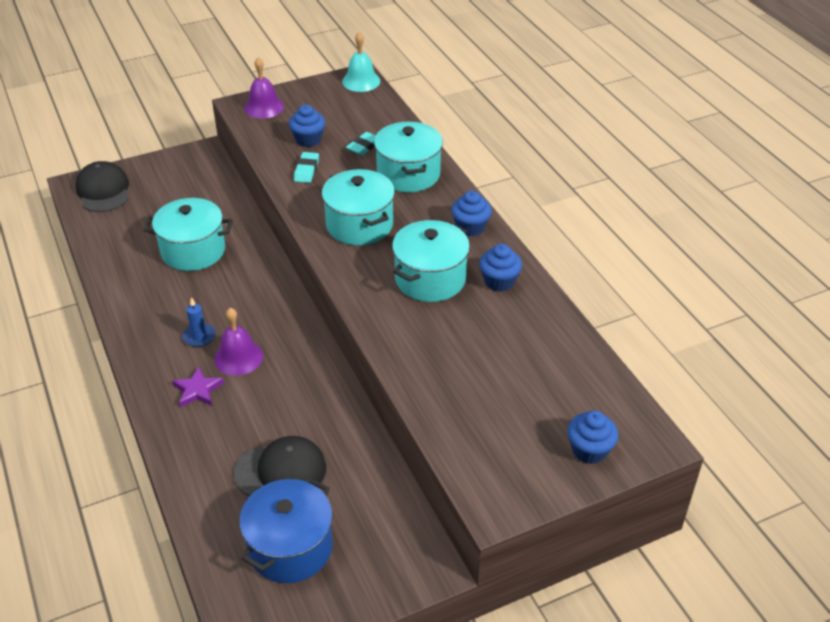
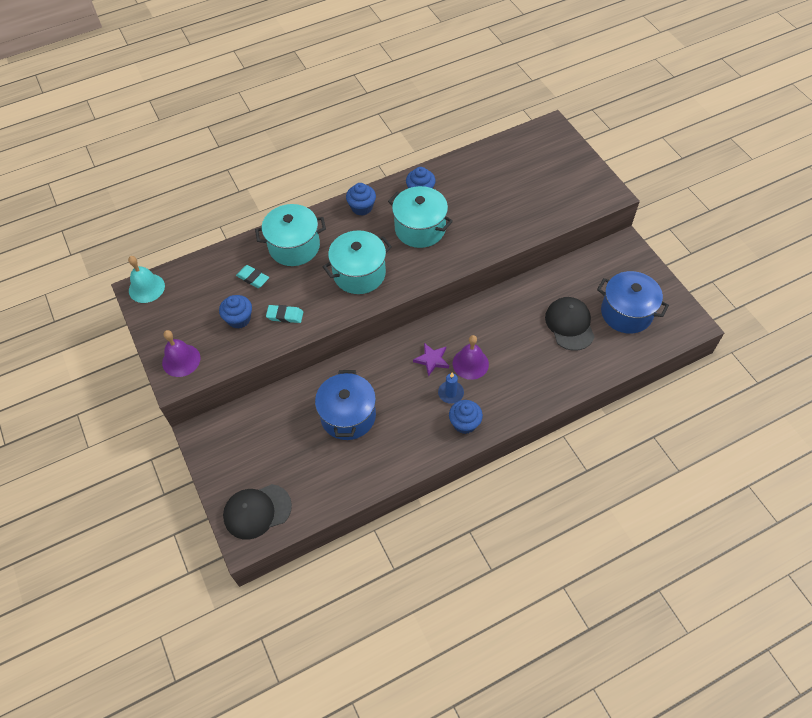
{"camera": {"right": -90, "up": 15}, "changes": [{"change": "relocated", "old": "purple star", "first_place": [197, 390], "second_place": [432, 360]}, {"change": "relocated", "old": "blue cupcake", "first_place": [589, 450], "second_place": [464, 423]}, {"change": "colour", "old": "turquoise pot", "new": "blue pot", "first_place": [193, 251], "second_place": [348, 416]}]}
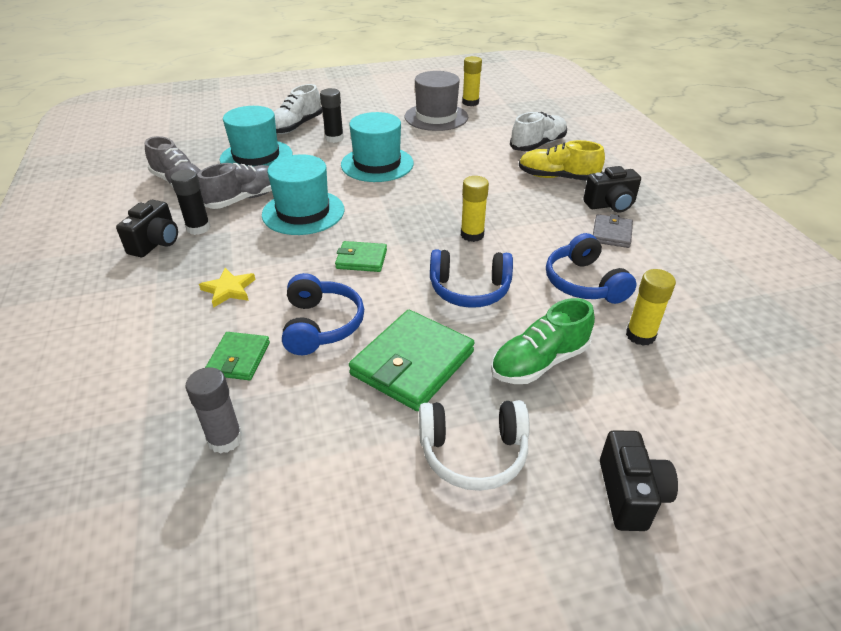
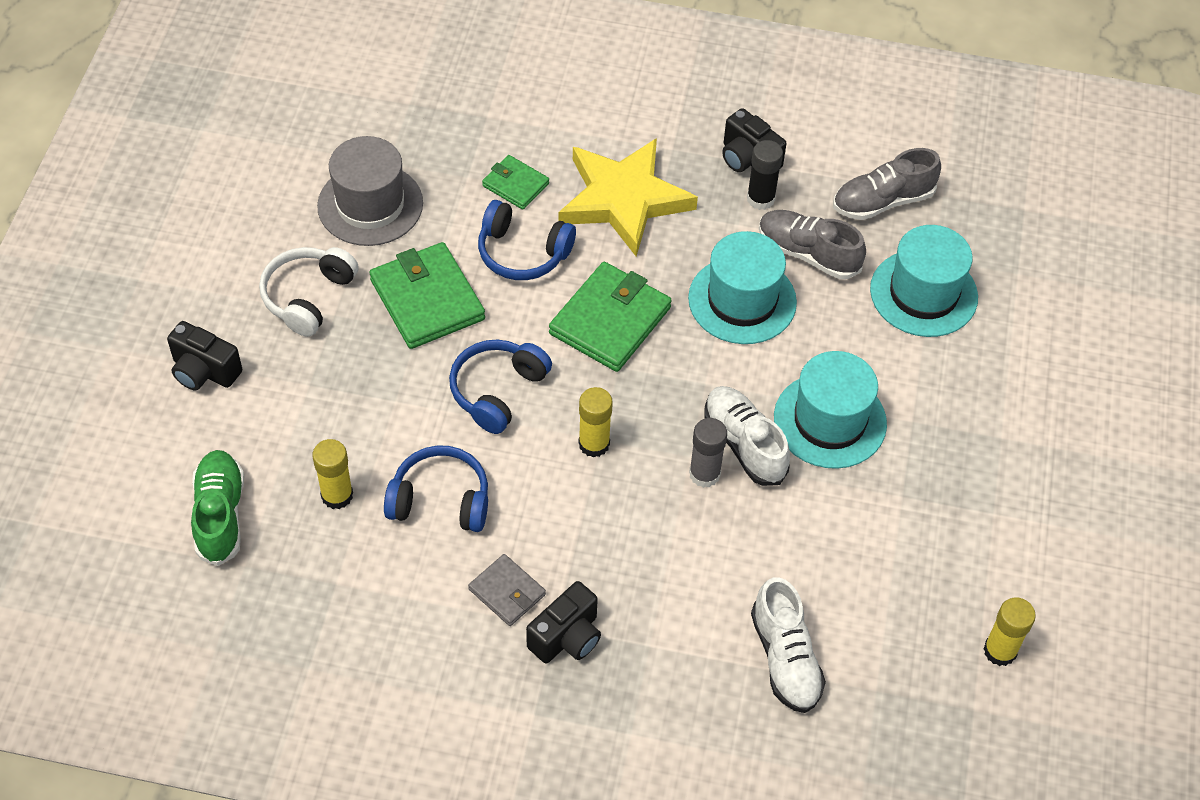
{"camera": {"right": 115, "up": 15}, "changes": [{"change": "missing", "old": "black glue stick", "first_place": [334, 138]}, {"change": "missing", "old": "yellow shoe", "first_place": [557, 177]}, {"change": "relocated", "old": "grey glue stick", "first_place": [225, 439], "second_place": [704, 474]}, {"change": "relocated", "old": "white shoe", "first_place": [296, 126], "second_place": [744, 444]}, {"change": "relocated", "old": "grey hat", "first_place": [436, 117], "second_place": [370, 205]}, {"change": "relocated", "old": "green shoe", "first_place": [539, 362], "second_place": [220, 515]}, {"change": "spun", "old": "grey shoe", "first_place": [245, 199], "second_place": [808, 254], "degrees": 135}, {"change": "spun", "old": "black camera", "first_place": [610, 205], "second_place": [567, 637], "degrees": -150}, {"change": "size", "old": "yellow star", "first_place": [229, 290], "second_place": [623, 199], "factor": 2.37}, {"change": "size", "old": "green wallet", "first_place": [361, 259], "second_place": [610, 321], "factor": 1.8}]}
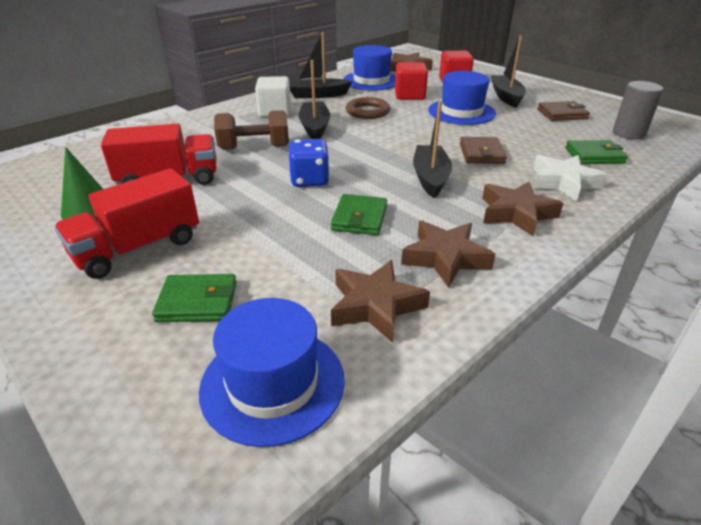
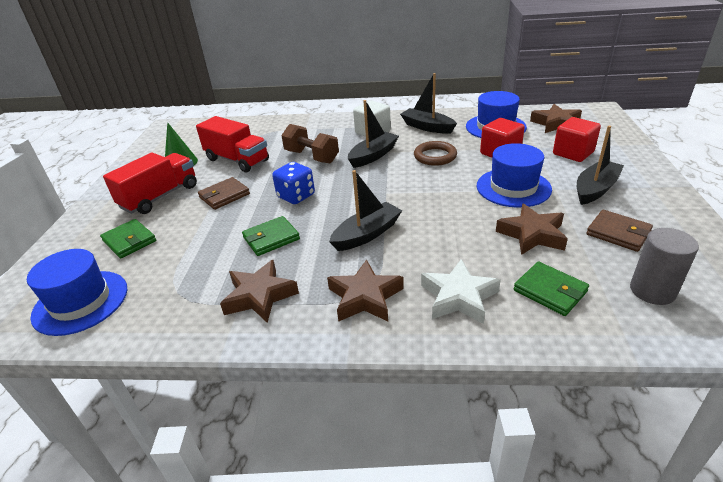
{"camera": {"right": 50, "up": 0}, "changes": [{"change": "relocated", "old": "brown star", "first_place": [375, 306], "second_place": [532, 234]}, {"change": "relocated", "old": "brown wallet", "first_place": [481, 153], "second_place": [224, 196]}, {"change": "spun", "old": "red truck", "first_place": [138, 248], "second_place": [160, 197], "degrees": 120}]}
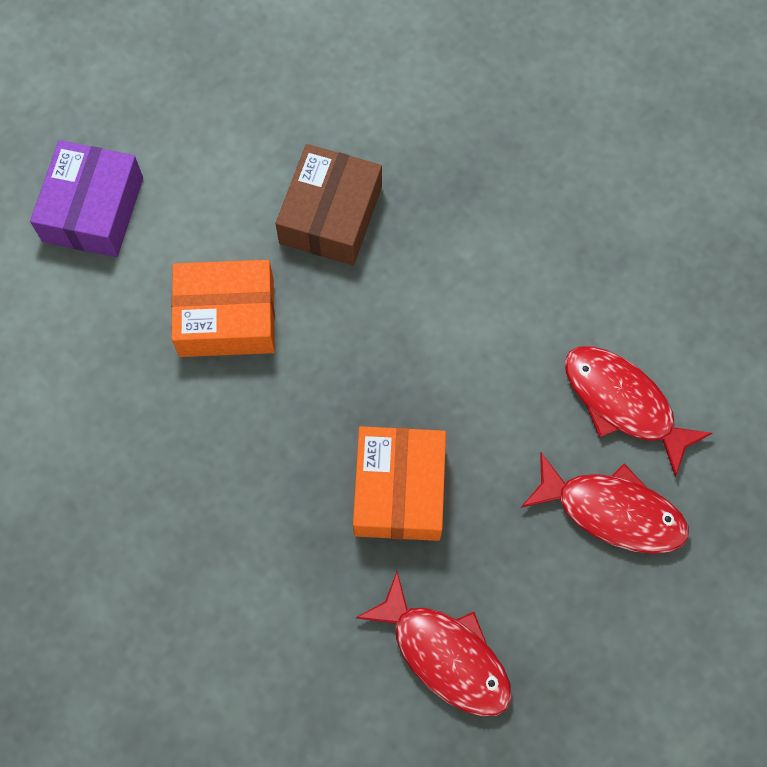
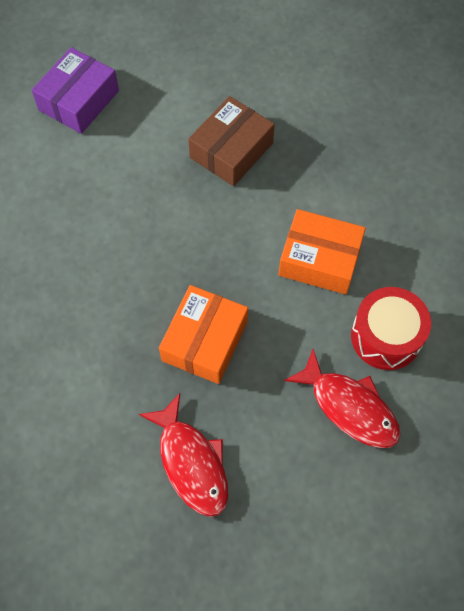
{"camera": {"right": 20, "up": -5}, "changes": [{"change": "relocated", "old": "orange box", "first_place": [226, 318], "second_place": [319, 260]}, {"change": "exchanged", "old": "red fish", "new": "red drum", "first_place": [623, 403], "second_place": [386, 336]}]}
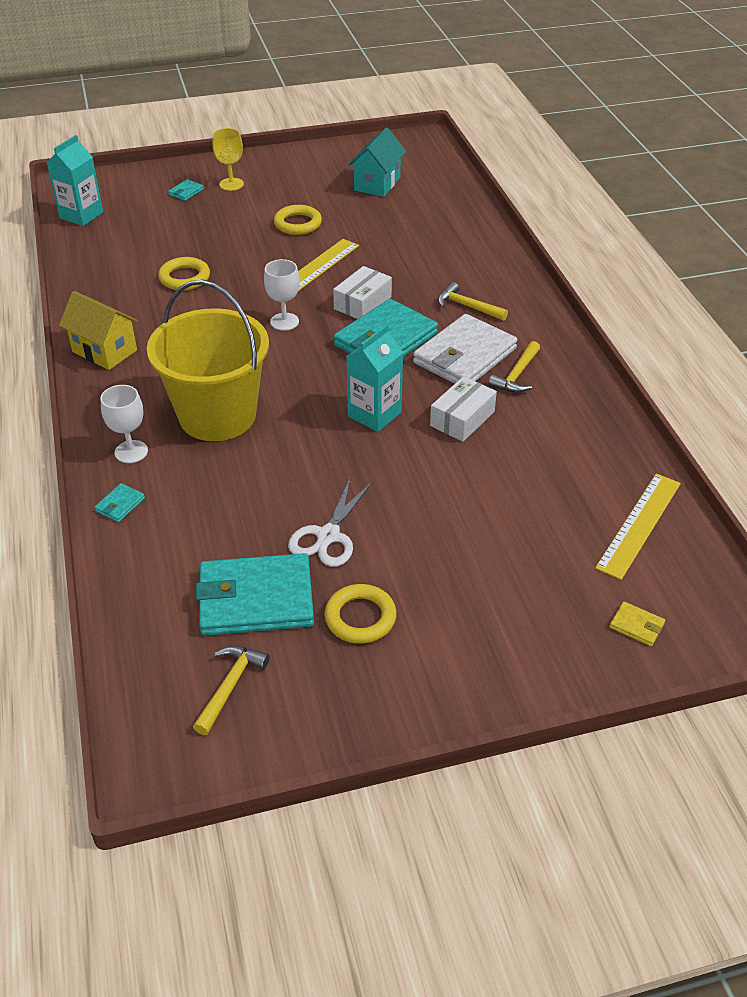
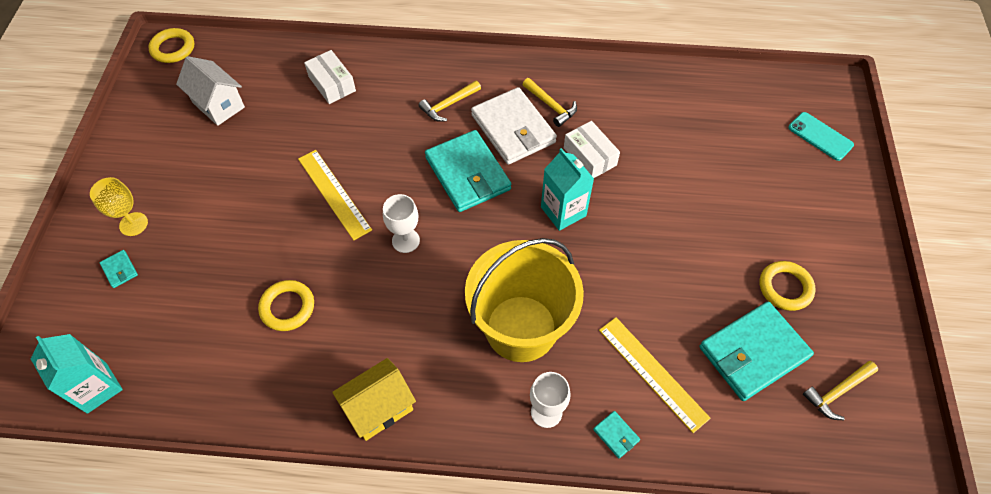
{"camera": {"right": -70, "up": 15}, "changes": [{"change": "missing", "old": "white scissors", "first_place": [328, 536]}, {"change": "relocated", "old": "yellow ring", "first_place": [298, 224], "second_place": [173, 48]}, {"change": "relocated", "old": "white box", "first_place": [362, 303], "second_place": [332, 84]}, {"change": "relocated", "old": "yellow ruler", "first_place": [639, 524], "second_place": [652, 373]}, {"change": "exchanged", "old": "yellow wallet", "new": "turquoise phone", "first_place": [636, 626], "second_place": [820, 136]}, {"change": "colour", "old": "turquoise house", "new": "white house", "first_place": [377, 184], "second_place": [218, 105]}, {"change": "spun", "old": "yellow hammer", "first_place": [230, 686], "second_place": [837, 392], "degrees": -75}, {"change": "spun", "old": "turquoise wallet", "first_place": [256, 599], "second_place": [753, 353], "degrees": 45}]}
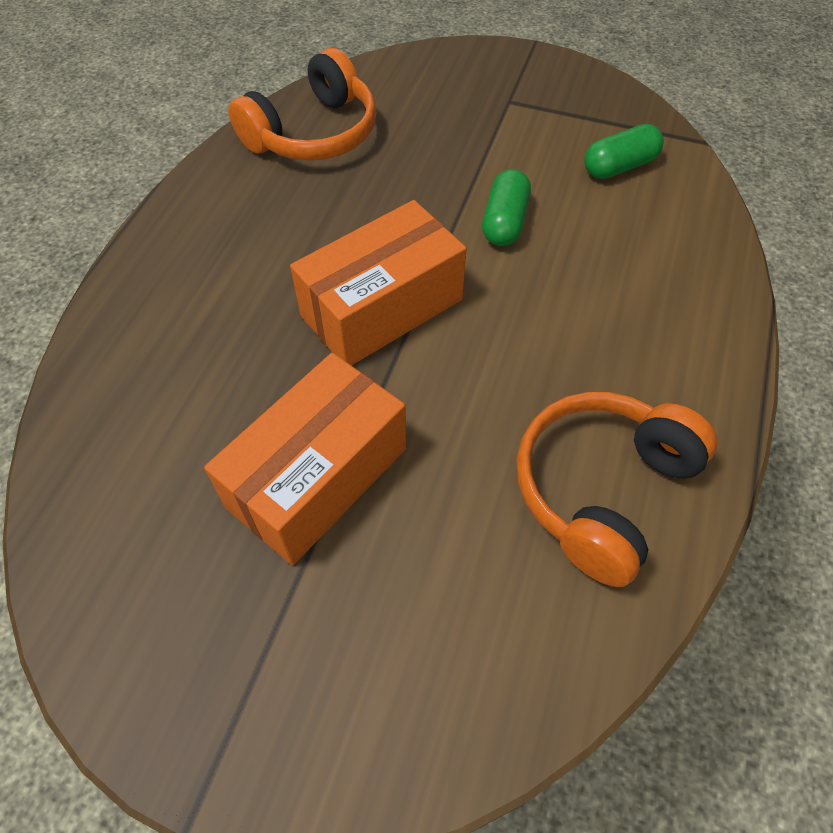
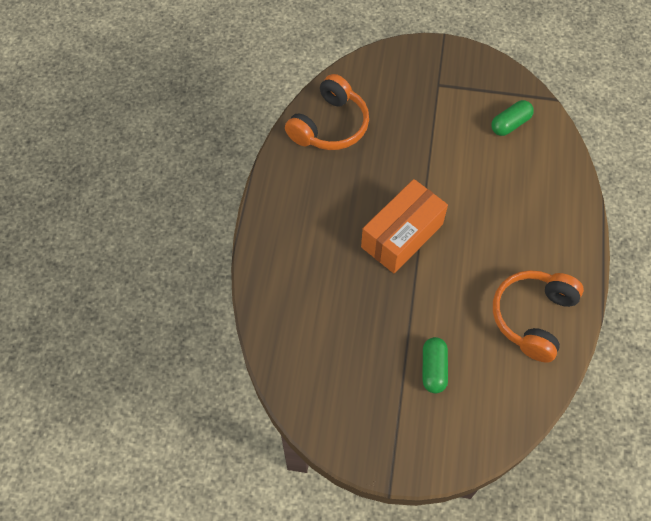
{"camera": {"right": -10, "up": 5}, "changes": [{"change": "missing", "old": "orange box", "first_place": [317, 477]}, {"change": "relocated", "old": "green capsule", "first_place": [505, 222], "second_place": [433, 369]}]}
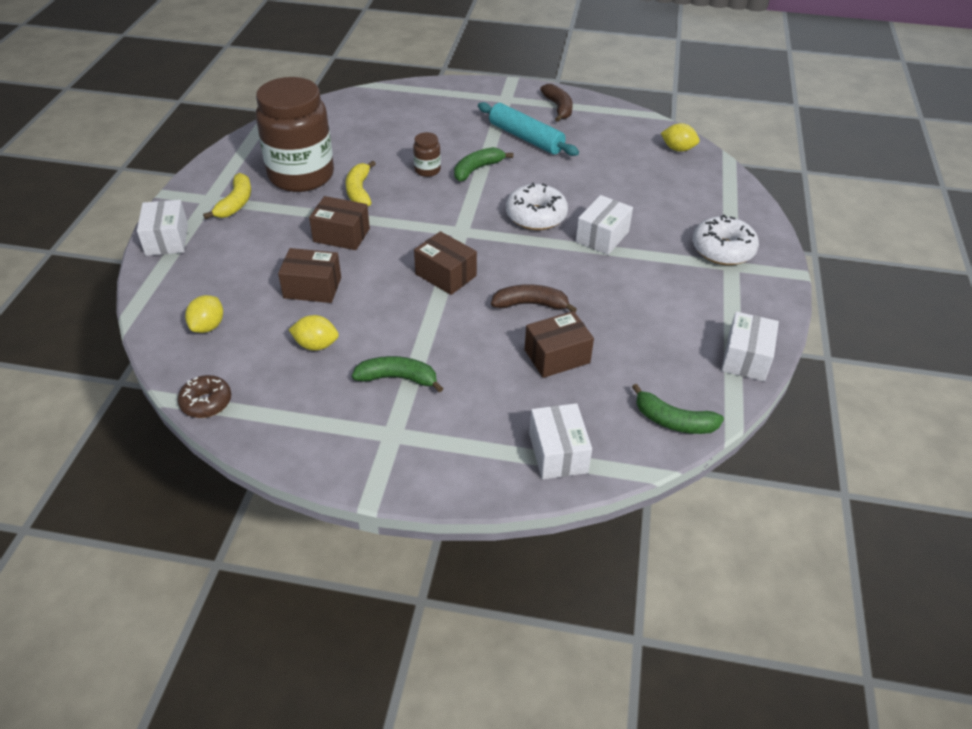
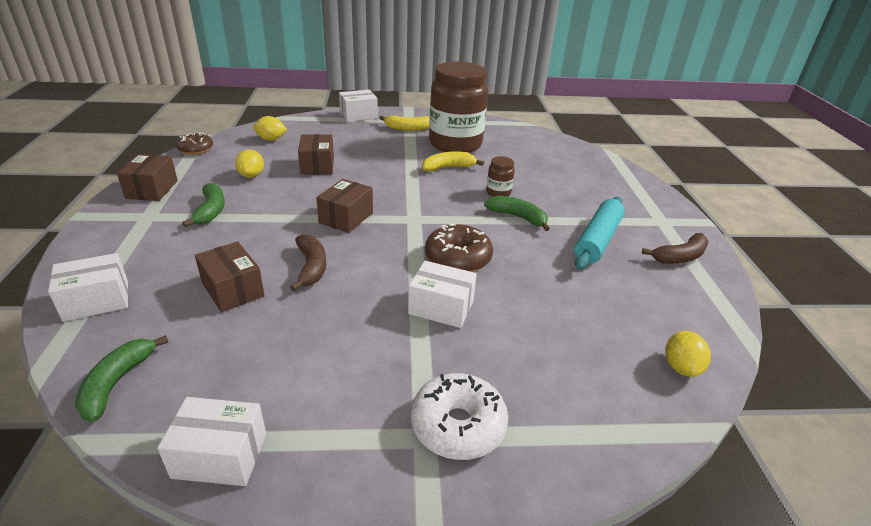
{"camera": {"right": 75, "up": -10}, "changes": [{"change": "relocated", "old": "brown box", "first_place": [341, 235], "second_place": [152, 189]}, {"change": "colour", "old": "white donut", "new": "brown donut", "first_place": [536, 216], "second_place": [458, 258]}]}
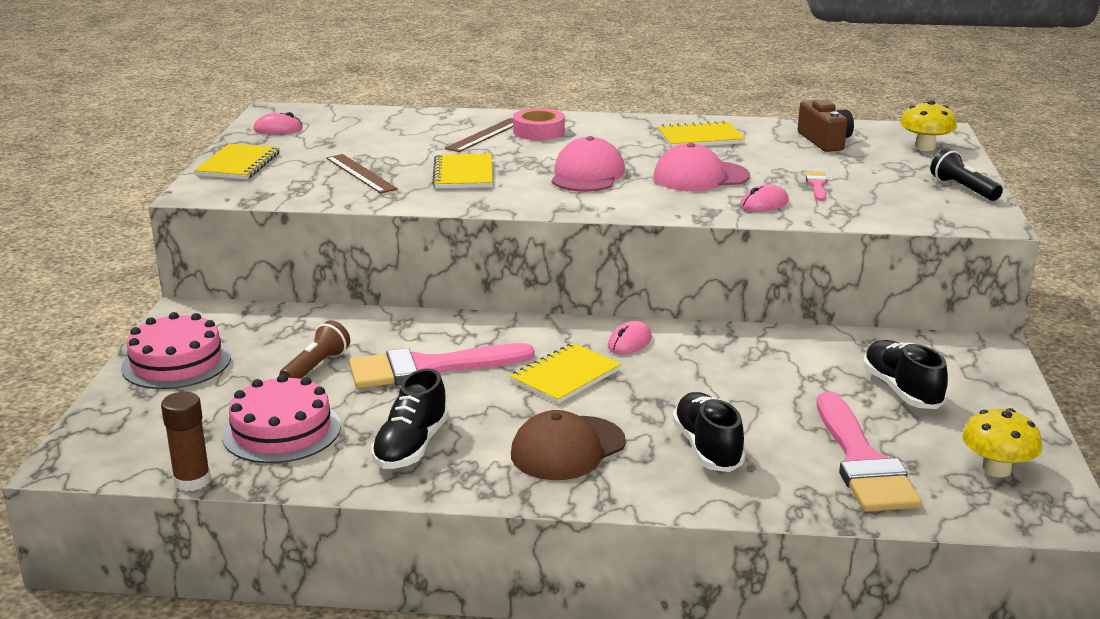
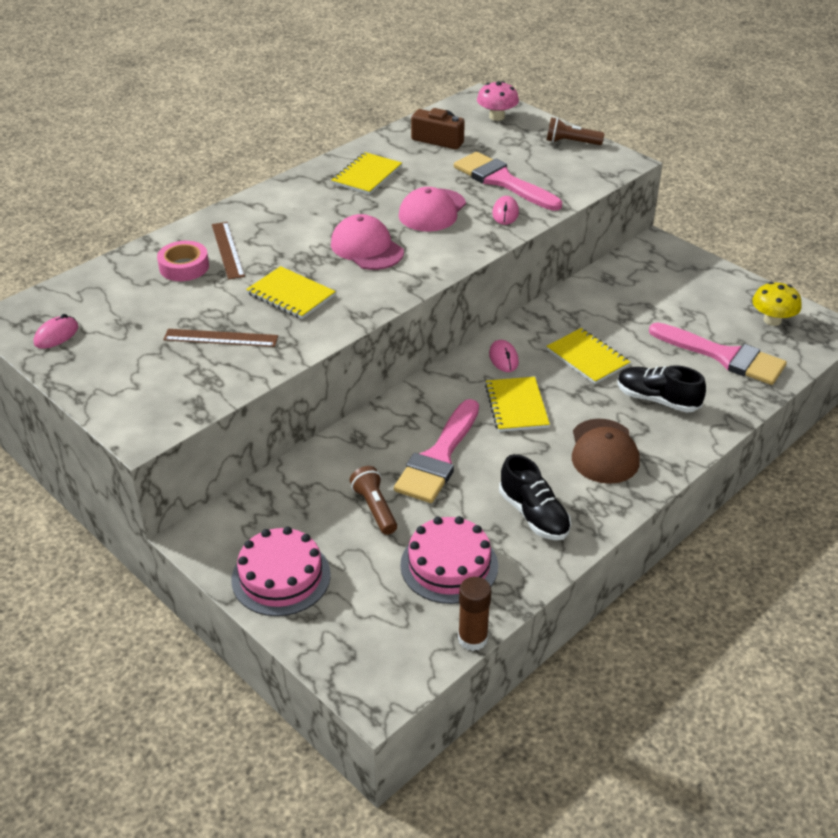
{"camera": {"right": -50, "up": 15}, "changes": [{"change": "missing", "old": "black shoe", "first_place": [901, 390]}, {"change": "relocated", "old": "yellow notebook", "first_place": [238, 164], "second_place": [587, 358]}, {"change": "relocated", "old": "pink tape", "first_place": [538, 131], "second_place": [184, 267]}, {"change": "colour", "old": "yellow mushroom", "new": "pink mushroom", "first_place": [925, 147], "second_place": [497, 117]}, {"change": "colour", "old": "black flashlight", "new": "brown flashlight", "first_place": [963, 189], "second_place": [571, 142]}, {"change": "size", "old": "pink brush", "first_place": [817, 185], "second_place": [502, 181], "factor": 2.31}]}
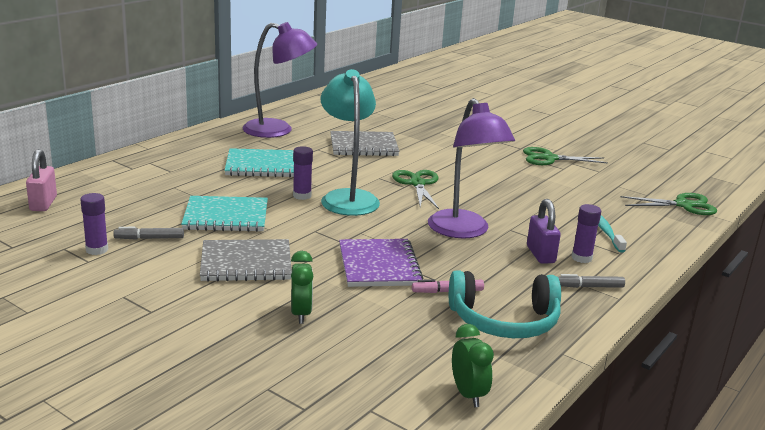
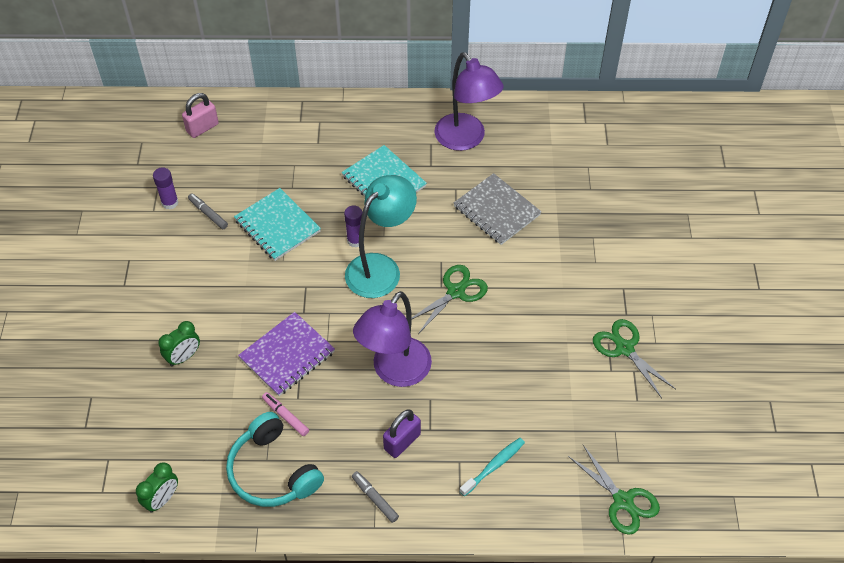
{"camera": {"right": 55, "up": 30}, "changes": [{"change": "missing", "old": "grey notebook", "first_place": [246, 263]}, {"change": "missing", "old": "purple glue stick", "first_place": [581, 258]}]}
